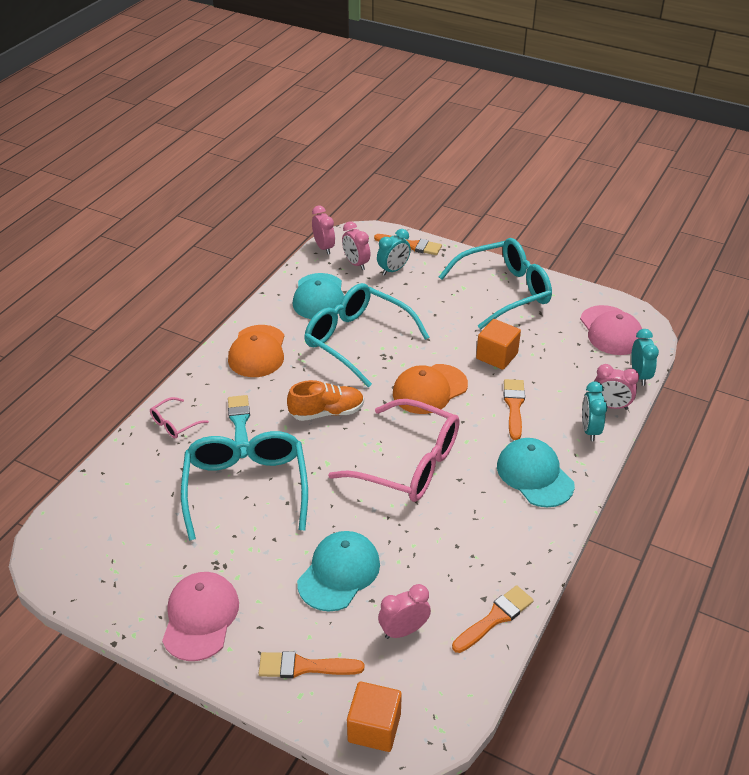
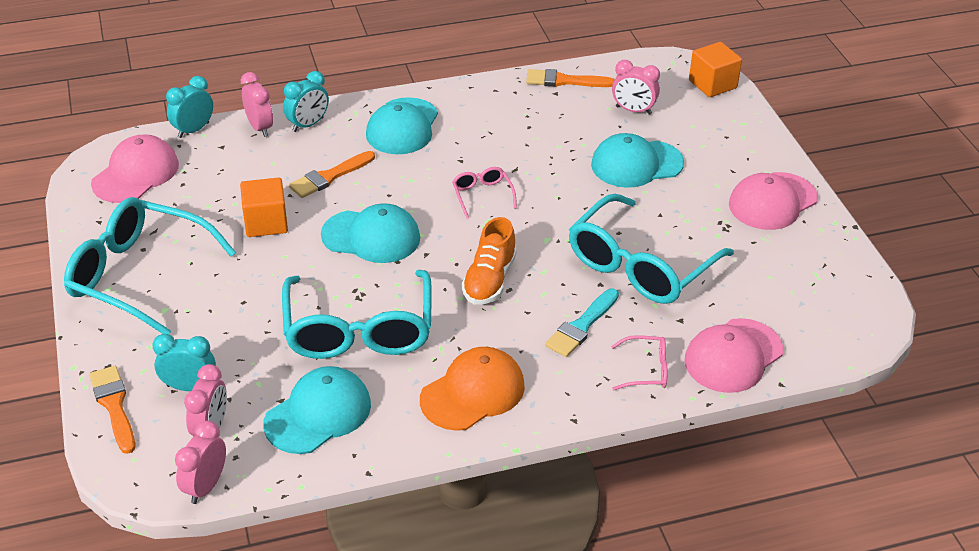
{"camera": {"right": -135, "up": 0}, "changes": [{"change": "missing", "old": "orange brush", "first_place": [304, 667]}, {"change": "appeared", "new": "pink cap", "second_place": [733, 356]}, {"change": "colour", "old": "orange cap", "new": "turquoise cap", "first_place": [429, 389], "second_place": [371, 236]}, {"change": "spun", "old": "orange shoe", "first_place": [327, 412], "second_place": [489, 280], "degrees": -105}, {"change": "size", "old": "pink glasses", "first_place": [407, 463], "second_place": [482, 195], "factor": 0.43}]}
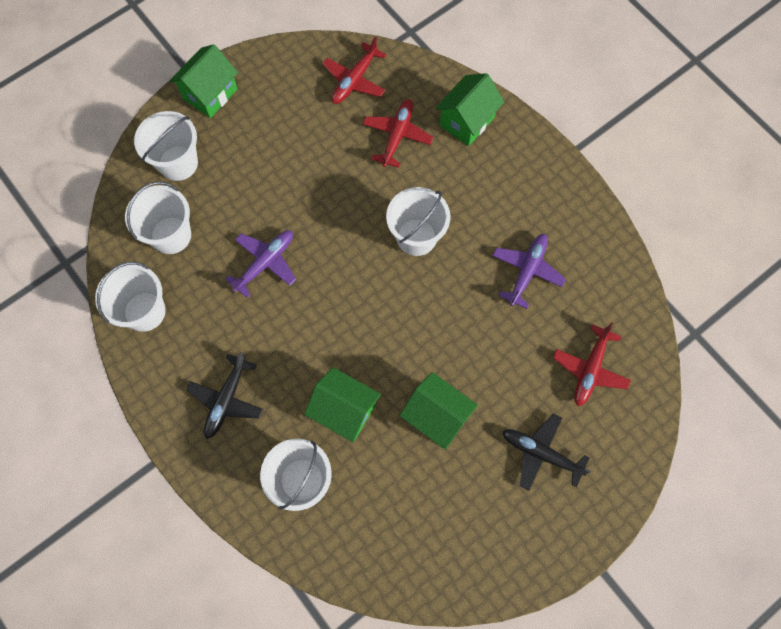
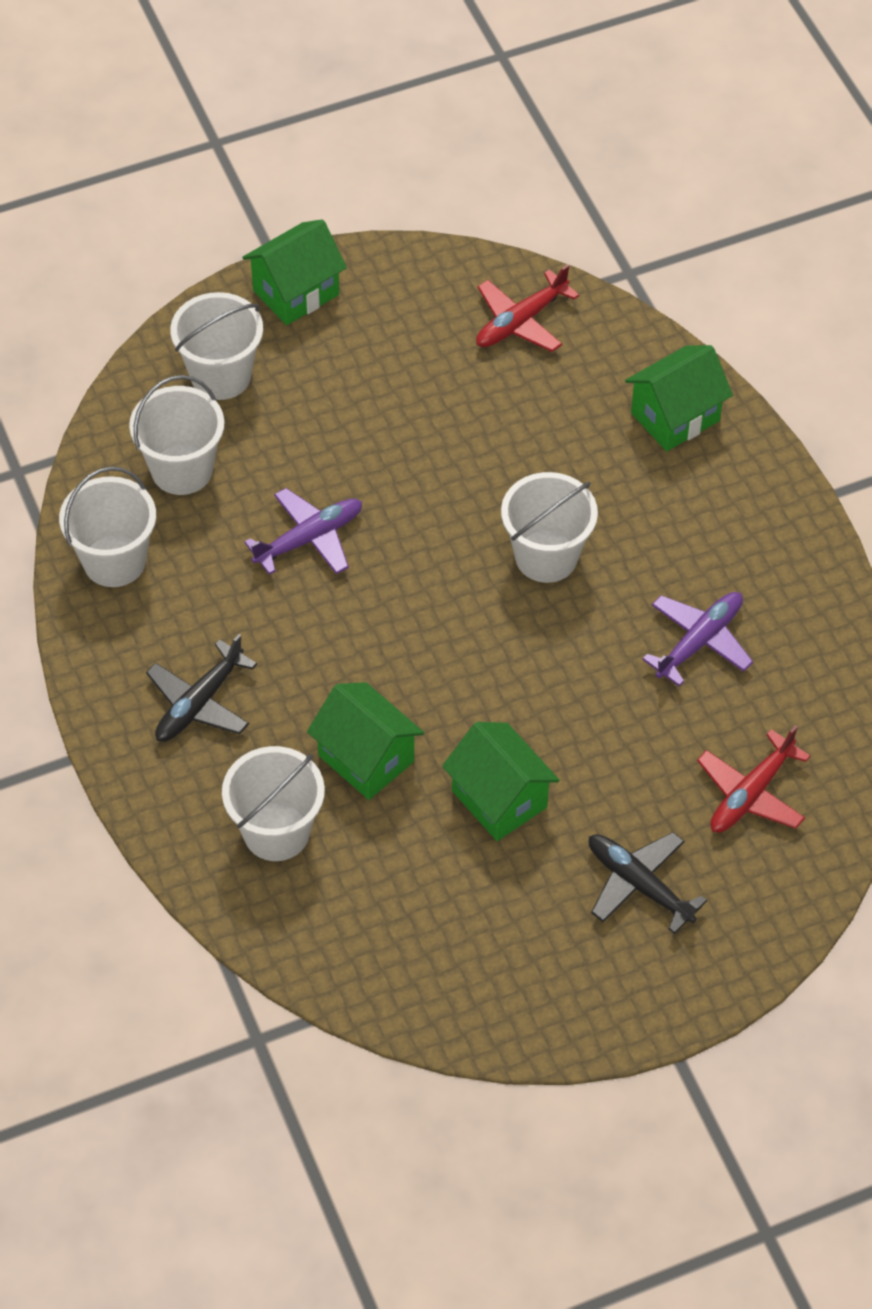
{"camera": {"right": 15, "up": -15}, "changes": [{"change": "missing", "old": "red plane", "first_place": [397, 136]}]}
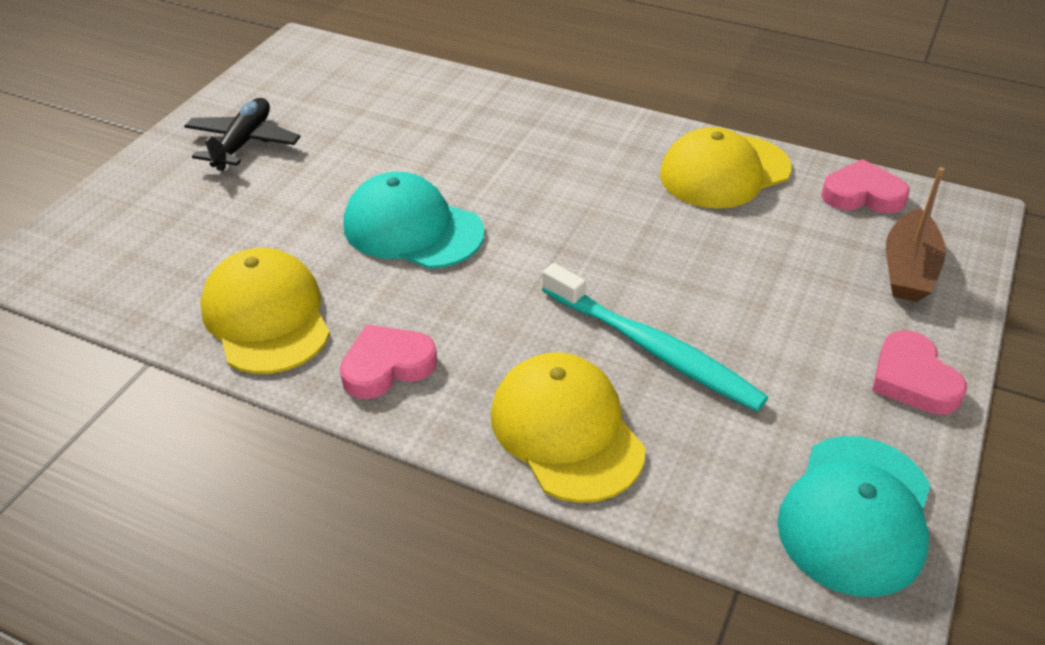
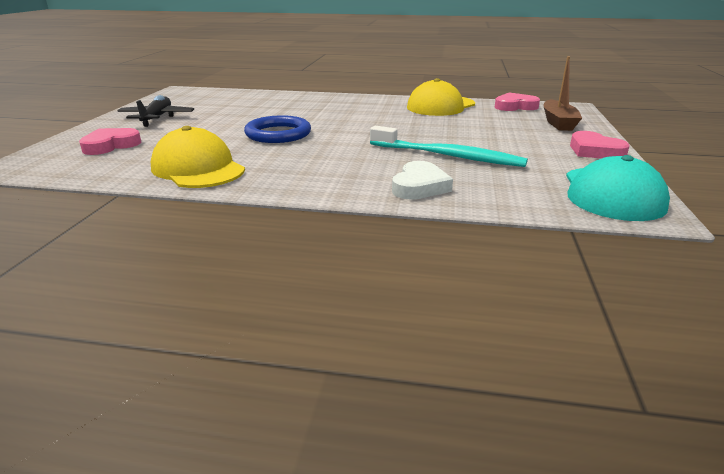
{"camera": {"right": -15, "up": -15}, "changes": [{"change": "relocated", "old": "pink heart", "first_place": [387, 366], "second_place": [111, 145]}, {"change": "exchanged", "old": "turquoise cap", "new": "blue ring", "first_place": [412, 229], "second_place": [278, 134]}, {"change": "exchanged", "old": "yellow cap", "new": "white heart", "first_place": [566, 431], "second_place": [419, 186]}]}
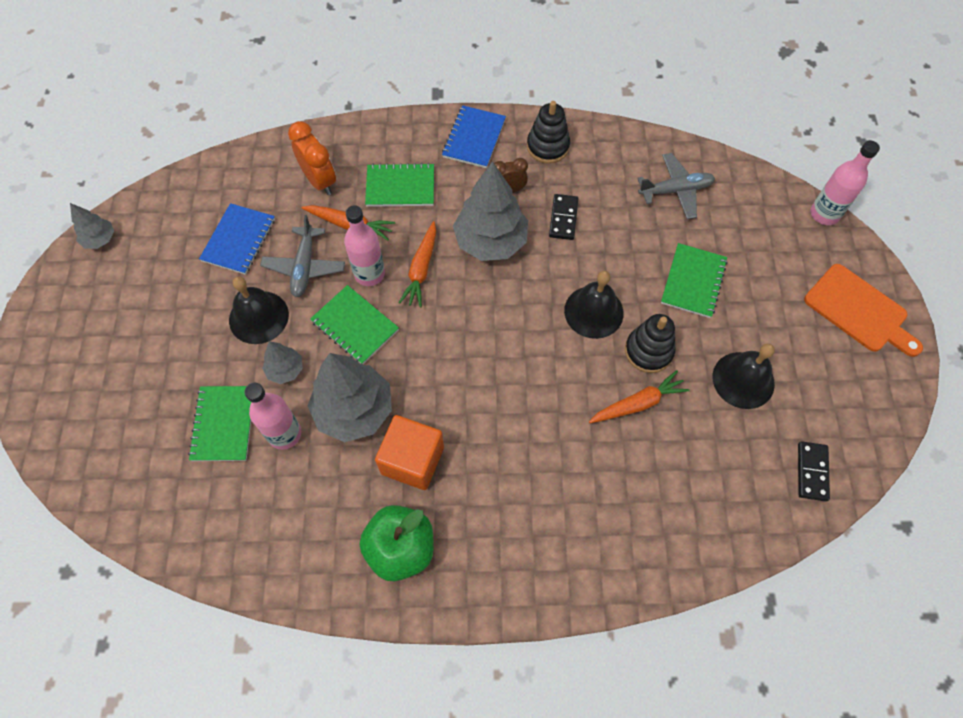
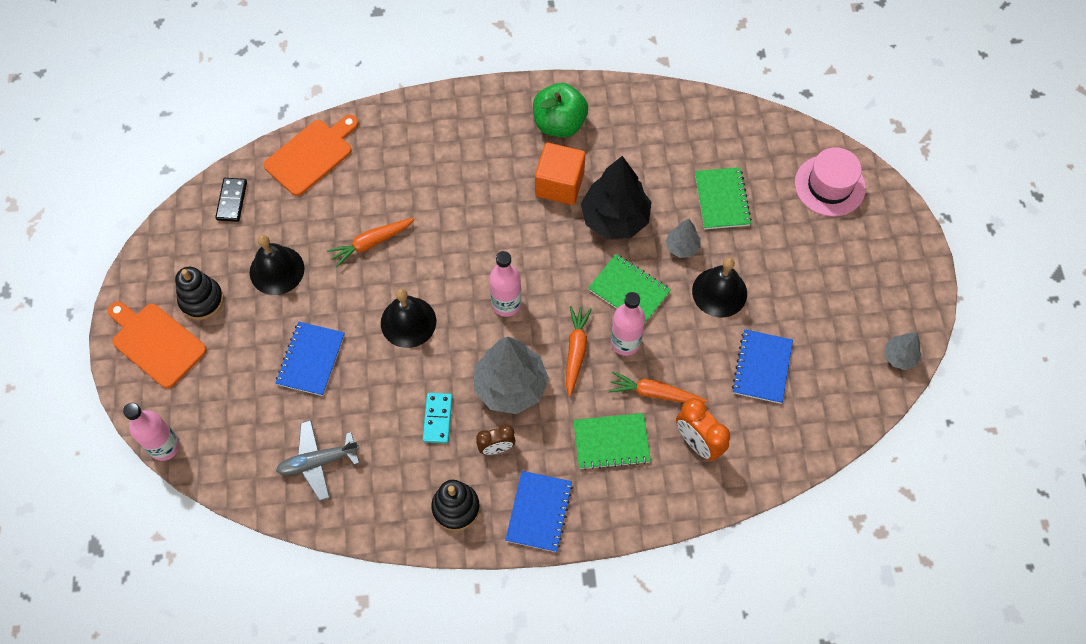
{"camera": {"right": 175, "up": 0}, "changes": [{"change": "missing", "old": "grey plane", "first_place": [304, 266]}, {"change": "appeared", "new": "orange cutting board", "second_place": [311, 155]}, {"change": "appeared", "new": "pink hat", "second_place": [829, 185]}, {"change": "relocated", "old": "pink bottle", "first_place": [284, 434], "second_place": [506, 304]}, {"change": "relocated", "old": "black stacking toy", "first_place": [648, 351], "second_place": [201, 300]}, {"change": "colour", "old": "grey tree", "new": "black tree", "first_place": [354, 410], "second_place": [615, 219]}, {"change": "colour", "old": "black domino", "new": "turquoise domino", "first_place": [563, 218], "second_place": [438, 419]}, {"change": "colour", "old": "green notebook", "new": "blue notebook", "first_place": [693, 282], "second_place": [311, 359]}]}
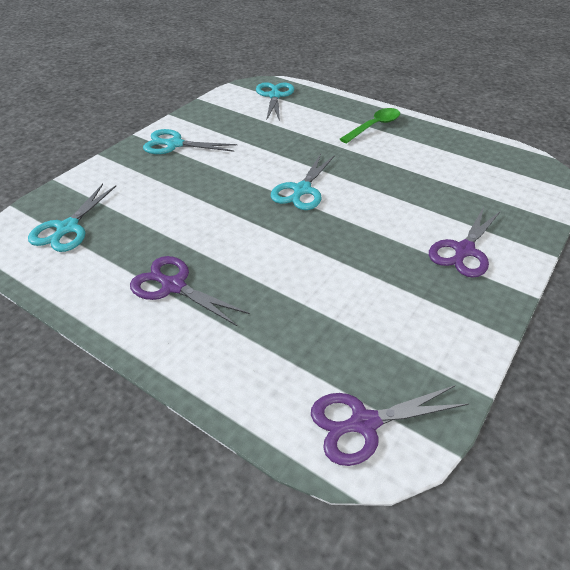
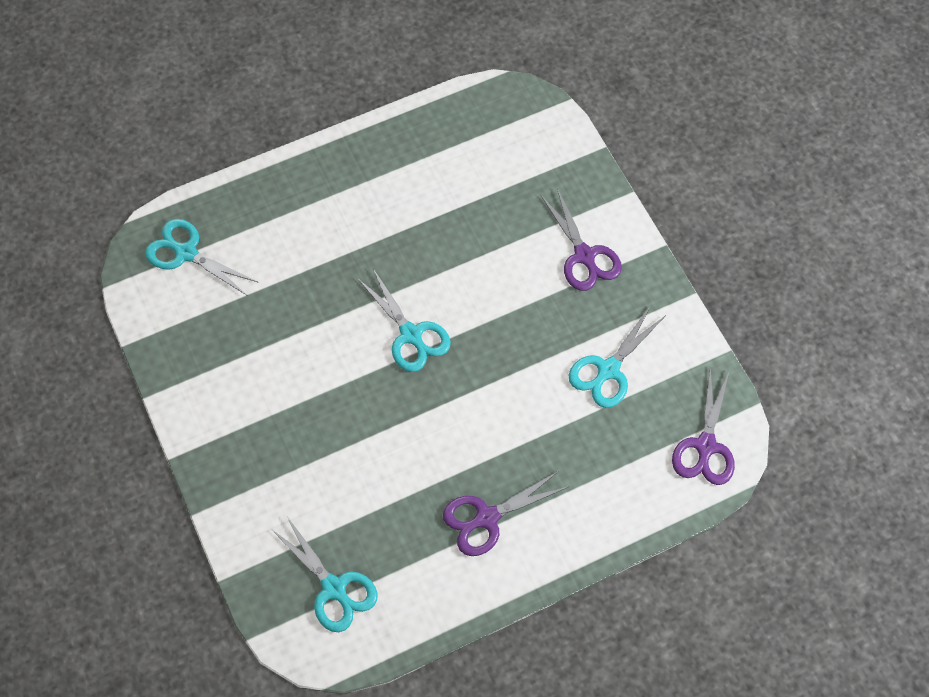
{"camera": {"right": -60, "up": 20}, "changes": [{"change": "missing", "old": "green spoon", "first_place": [374, 126]}, {"change": "relocated", "old": "turquoise scissors", "first_place": [175, 144], "second_place": [608, 370]}]}
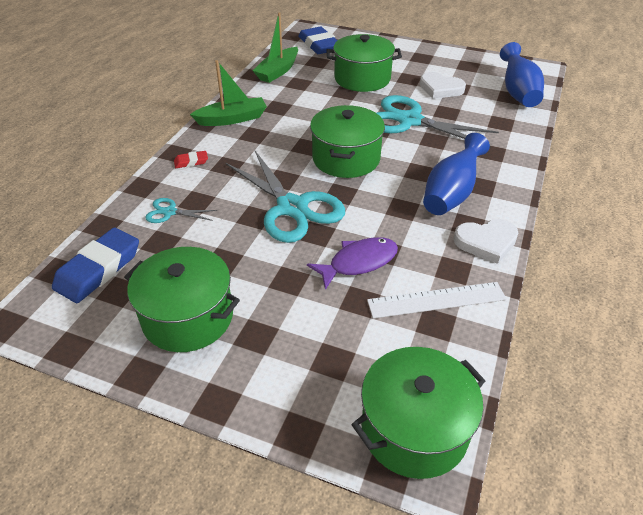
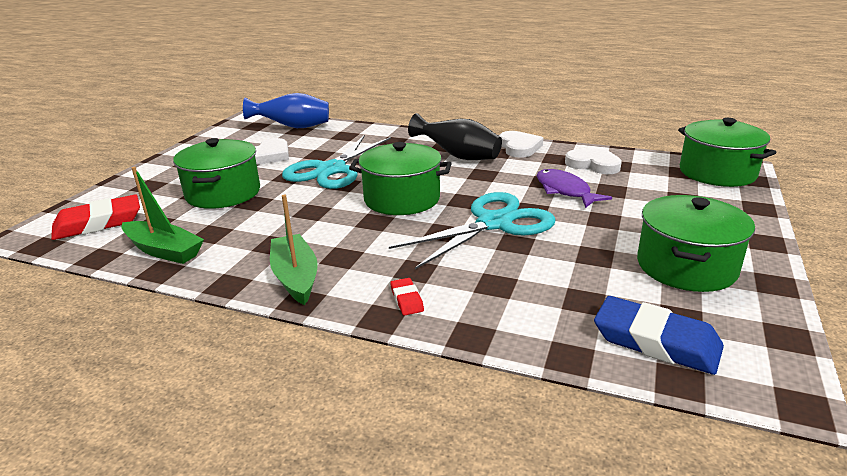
{"camera": {"right": -90, "up": -15}, "changes": [{"change": "missing", "old": "turquoise scissors", "first_place": [170, 212]}, {"change": "exchanged", "old": "white ruler", "new": "white heart", "first_place": [436, 300], "second_place": [593, 164]}, {"change": "colour", "old": "blue eraser", "new": "red eraser", "first_place": [319, 45], "second_place": [98, 223]}, {"change": "colour", "old": "blue vase", "new": "black vase", "first_place": [451, 194], "second_place": [458, 156]}]}
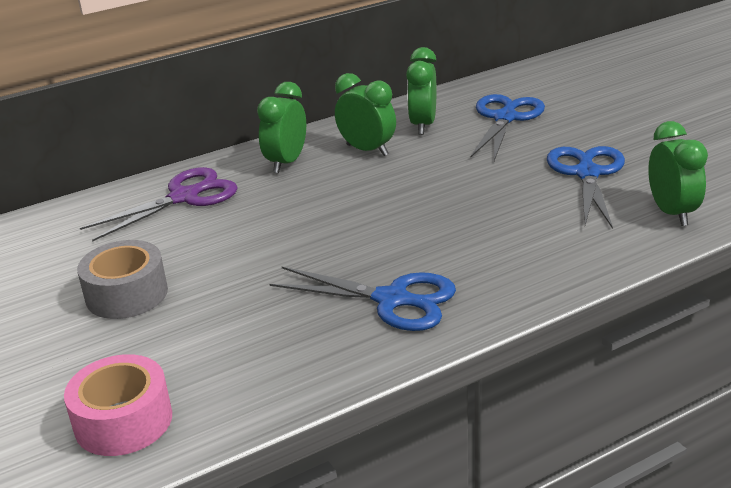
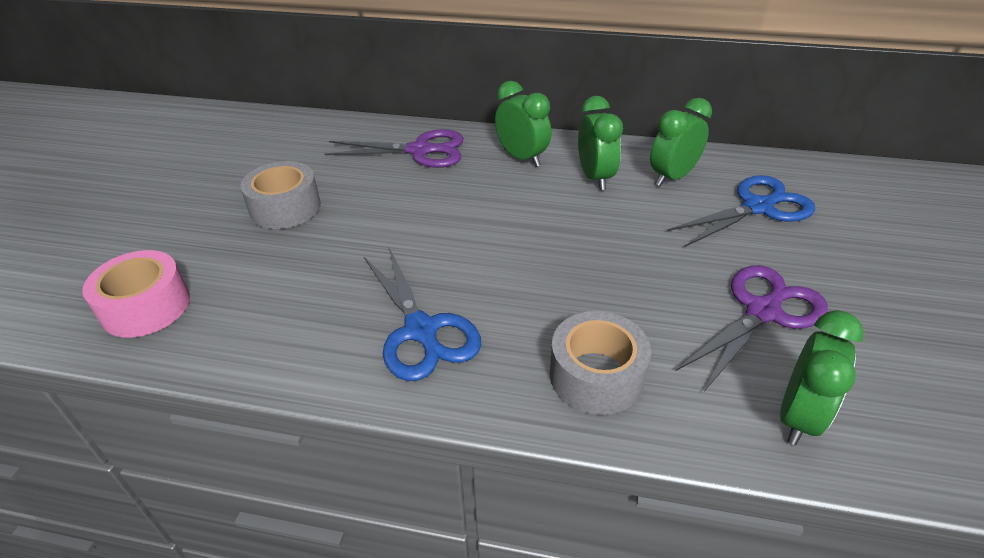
{"camera": {"right": 40, "up": 10}, "changes": [{"change": "appeared", "new": "grey tape", "second_place": [596, 375]}, {"change": "colour", "old": "blue scissors", "new": "purple scissors", "first_place": [587, 174], "second_place": [762, 312]}, {"change": "spun", "old": "green clock", "first_place": [286, 163], "second_place": [522, 158], "degrees": 75}]}
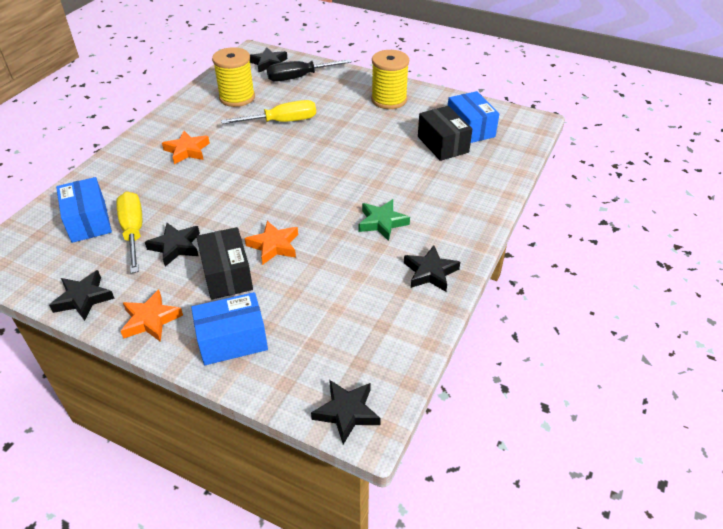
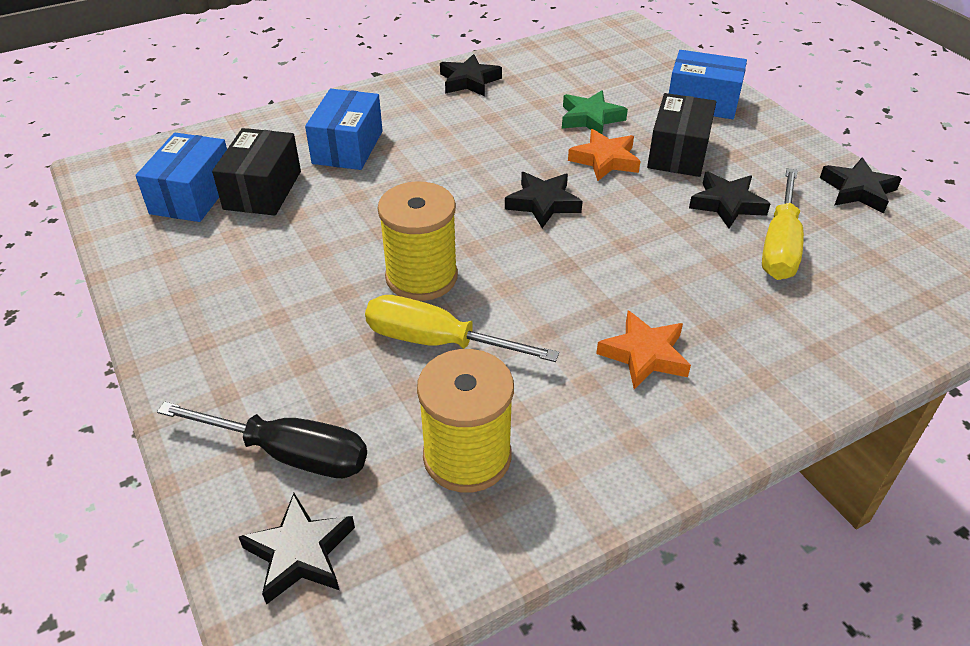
{"camera": {"right": -145, "up": 0}, "changes": [{"change": "missing", "old": "orange star", "first_place": [151, 320]}, {"change": "relocated", "old": "blue box", "first_place": [88, 221], "second_place": [347, 147]}, {"change": "relocated", "old": "black star", "first_place": [346, 412], "second_place": [543, 203]}, {"change": "relocated", "old": "green star", "first_place": [382, 222], "second_place": [590, 118]}, {"change": "relocated", "old": "yellow spool", "first_place": [389, 100], "second_place": [421, 277]}]}
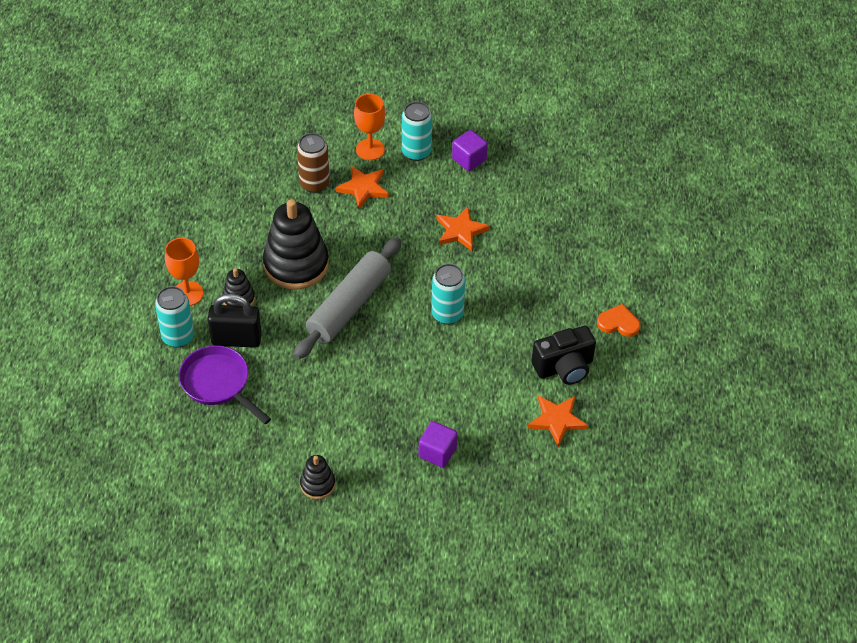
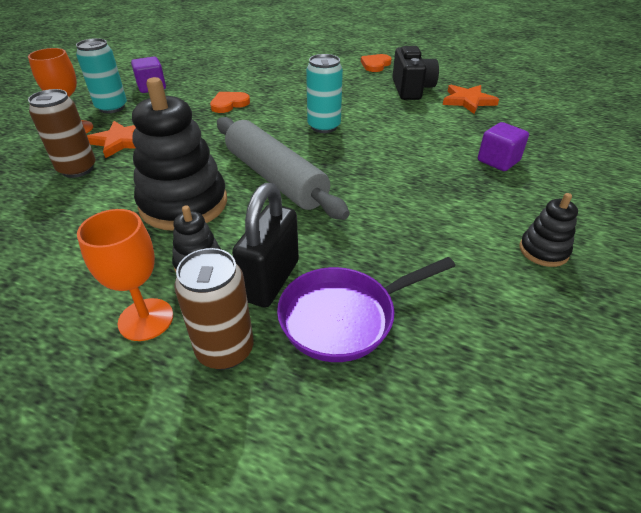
{"camera": {"right": -70, "up": -10}, "changes": [{"change": "exchanged", "old": "orange star", "new": "orange heart", "first_place": [460, 231], "second_place": [229, 104]}, {"change": "colour", "old": "turquoise can", "new": "brown can", "first_place": [178, 337], "second_place": [225, 350]}]}
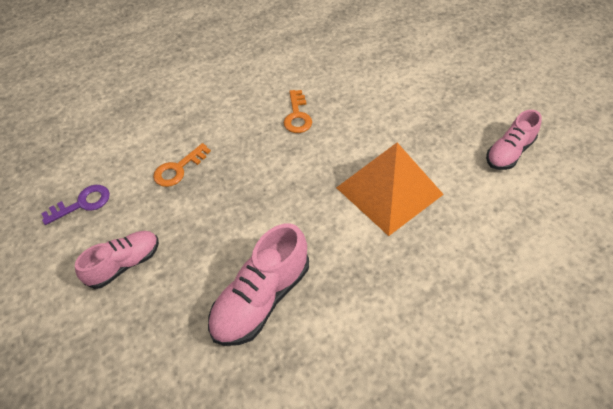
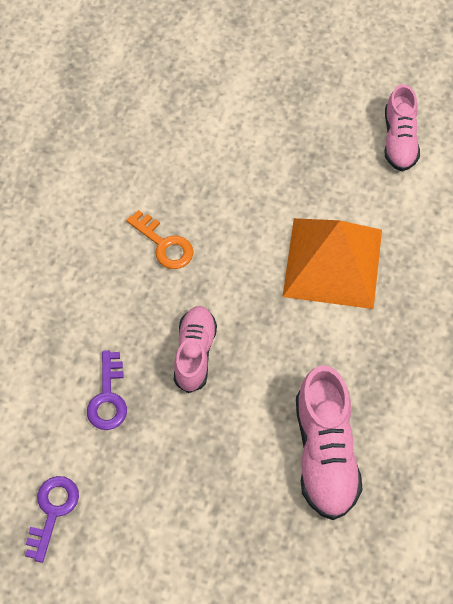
{"camera": {"right": -45, "up": 10}, "changes": [{"change": "relocated", "old": "pink shoe", "first_place": [125, 264], "second_place": [195, 353]}, {"change": "colour", "old": "orange key", "new": "purple key", "first_place": [178, 169], "second_place": [108, 397]}]}
